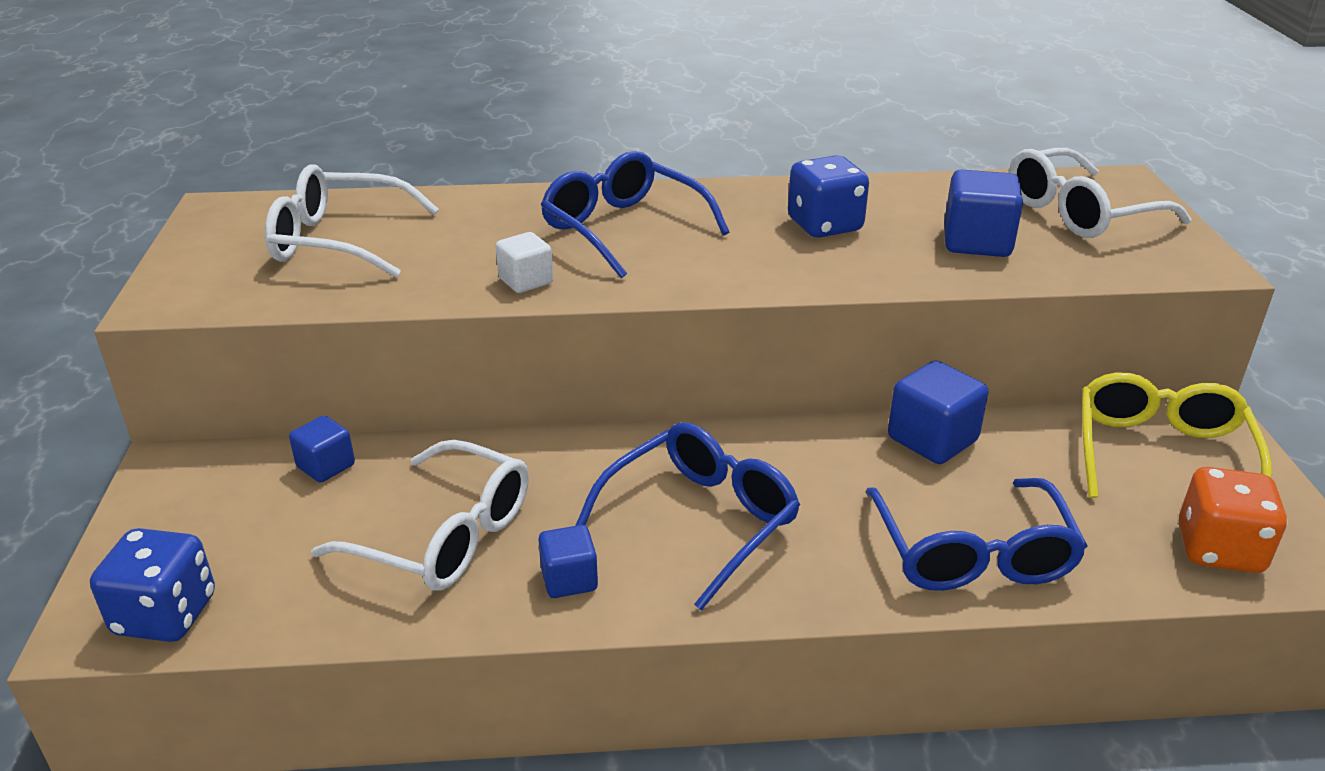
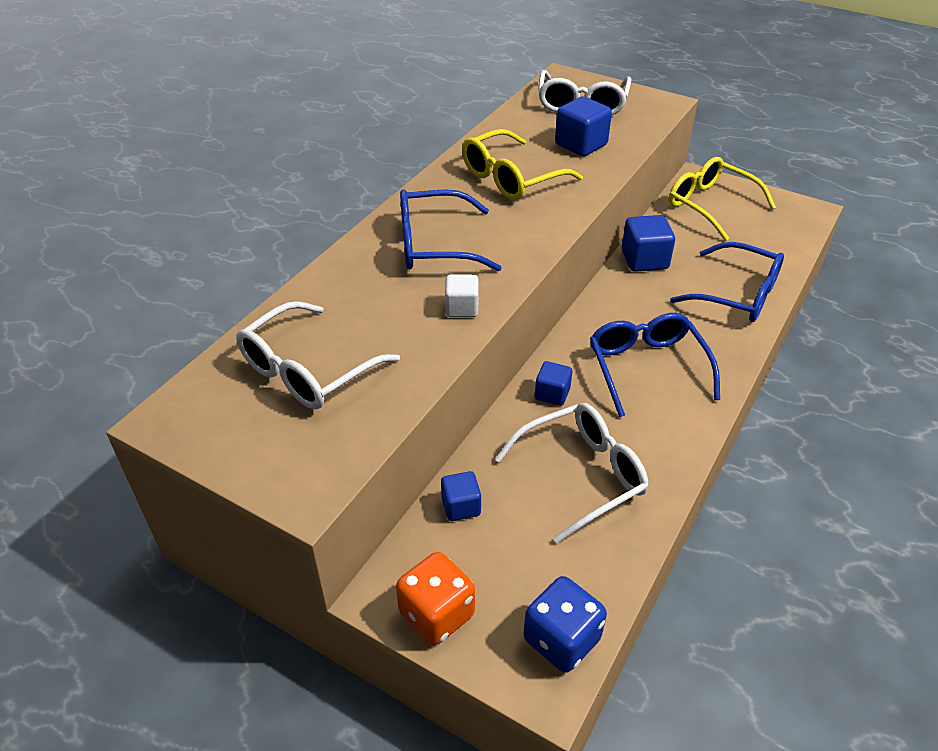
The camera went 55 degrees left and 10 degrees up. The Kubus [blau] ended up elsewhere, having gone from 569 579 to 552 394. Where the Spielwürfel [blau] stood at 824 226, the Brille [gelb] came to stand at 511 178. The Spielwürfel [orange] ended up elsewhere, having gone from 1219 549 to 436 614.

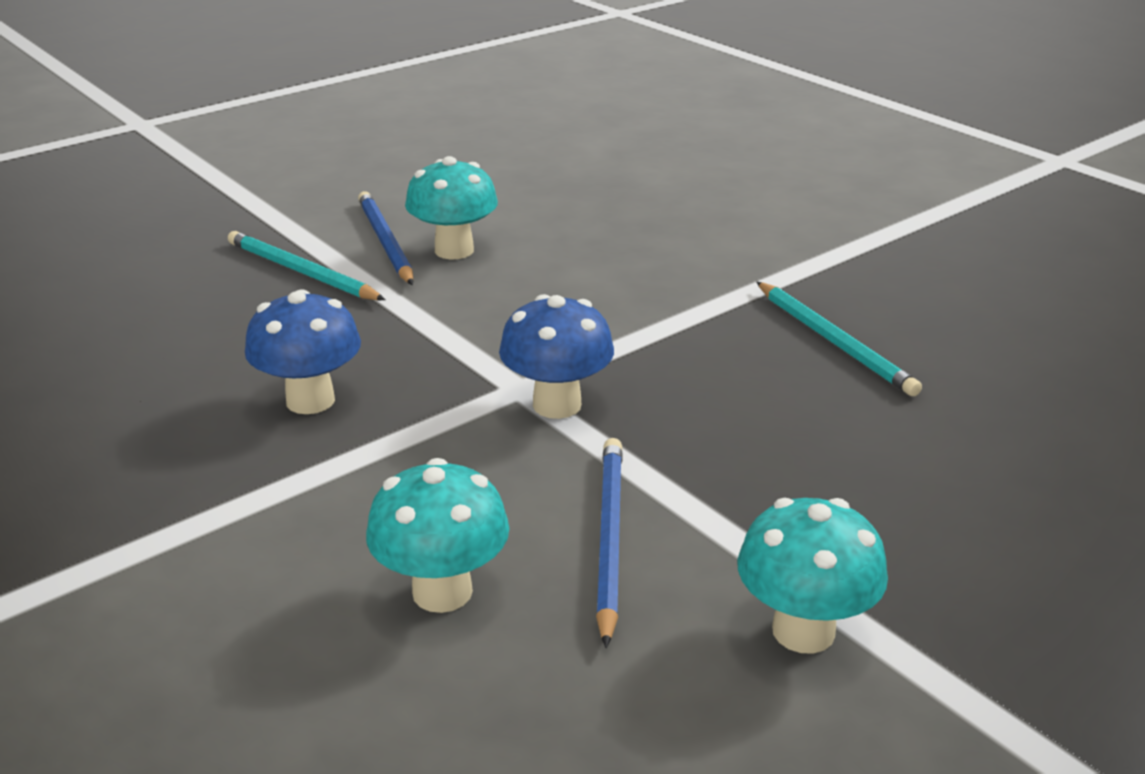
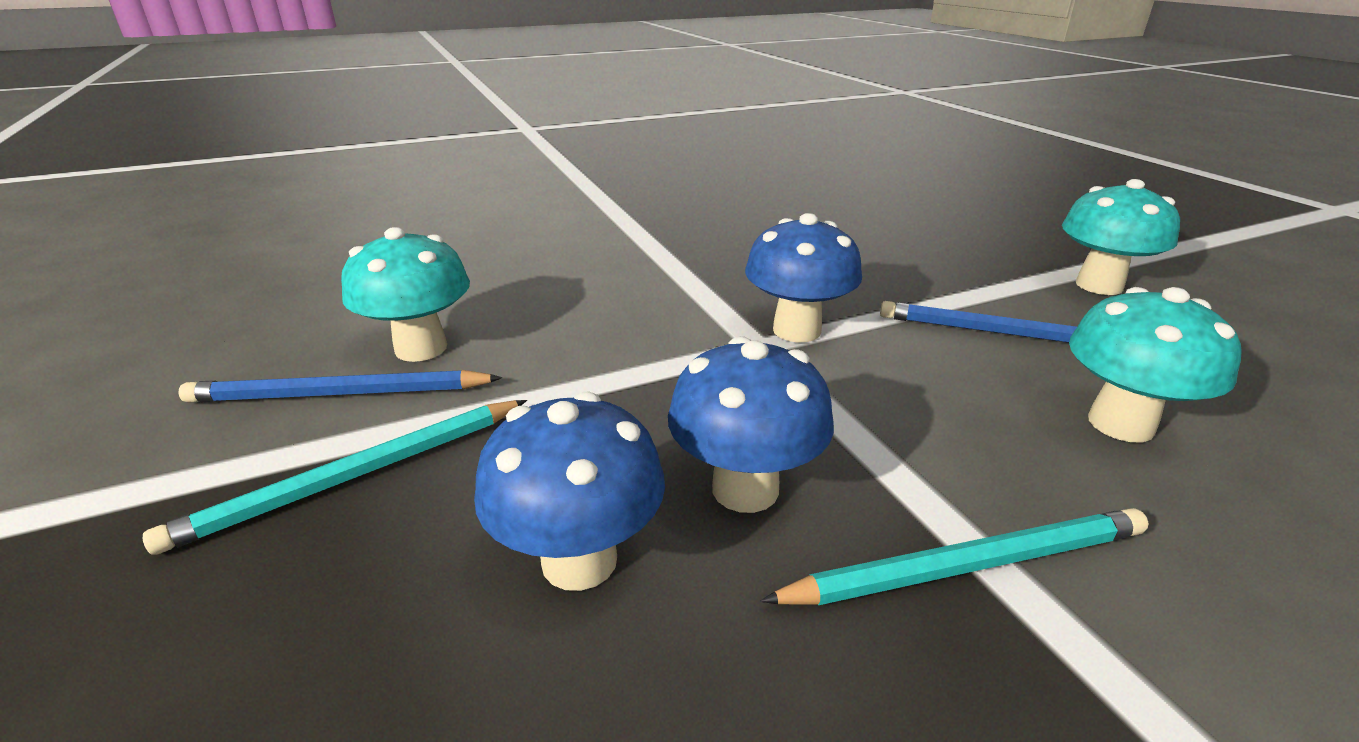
The camera went 75 degrees left and 0 degrees up. The Bleistift [türkis] ended up elsewhere, having gone from 833 341 to 966 565. The second view gained the Pilz [blau] at 579 560.

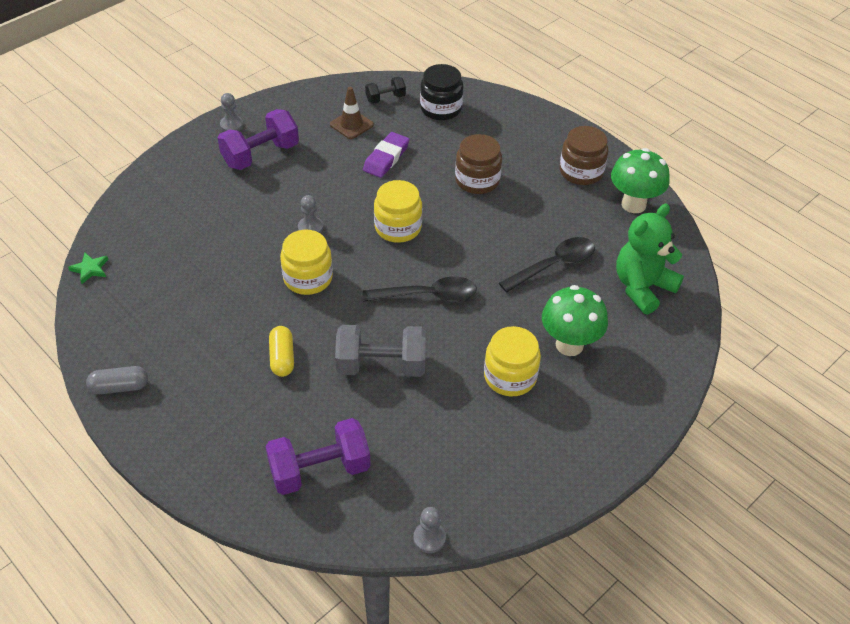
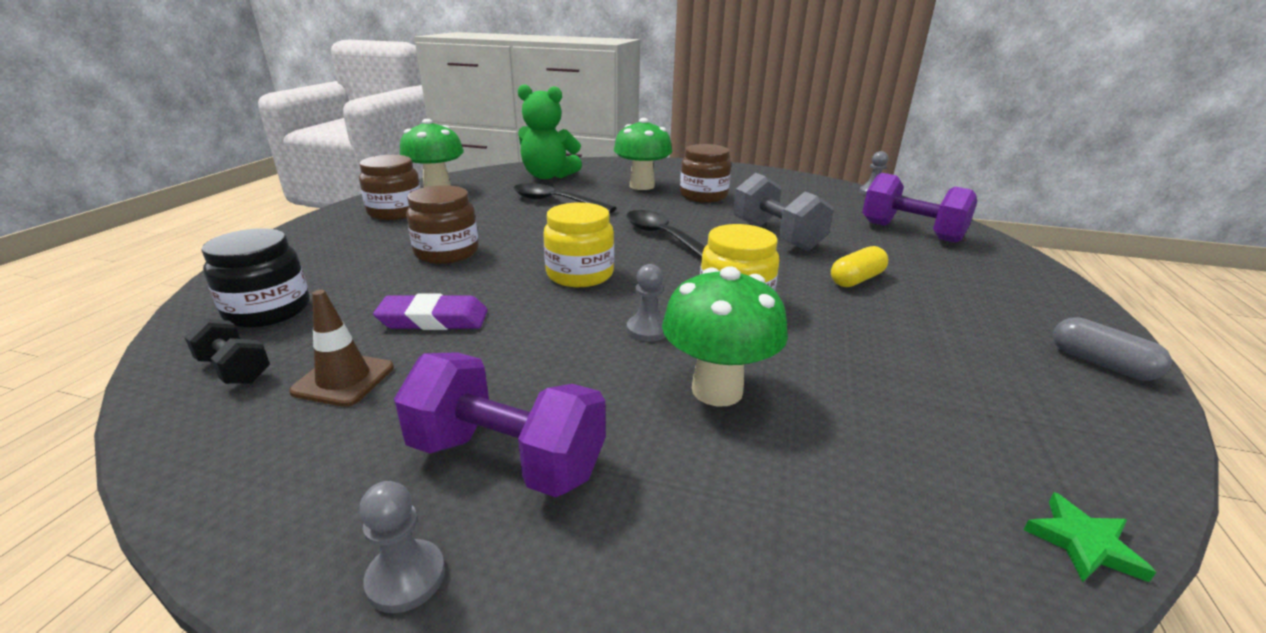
The camera went 120 degrees left and 20 degrees down. What was the Einmachglas [gelb] at 510 376 turned into the Einmachglas [braun] at 703 196. The second view gained the Pilz [grün] at 717 390.

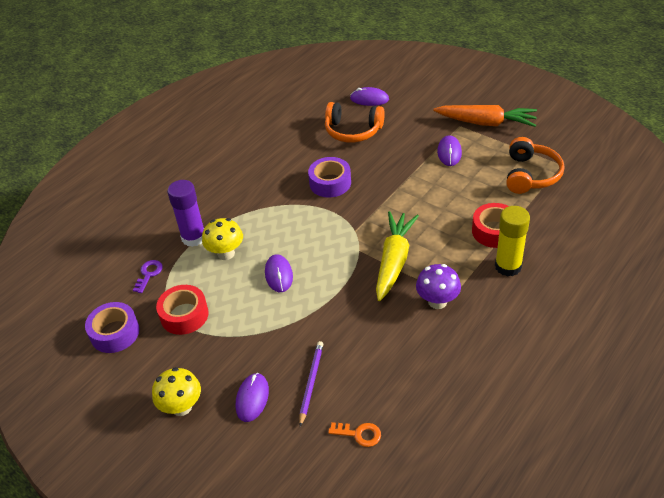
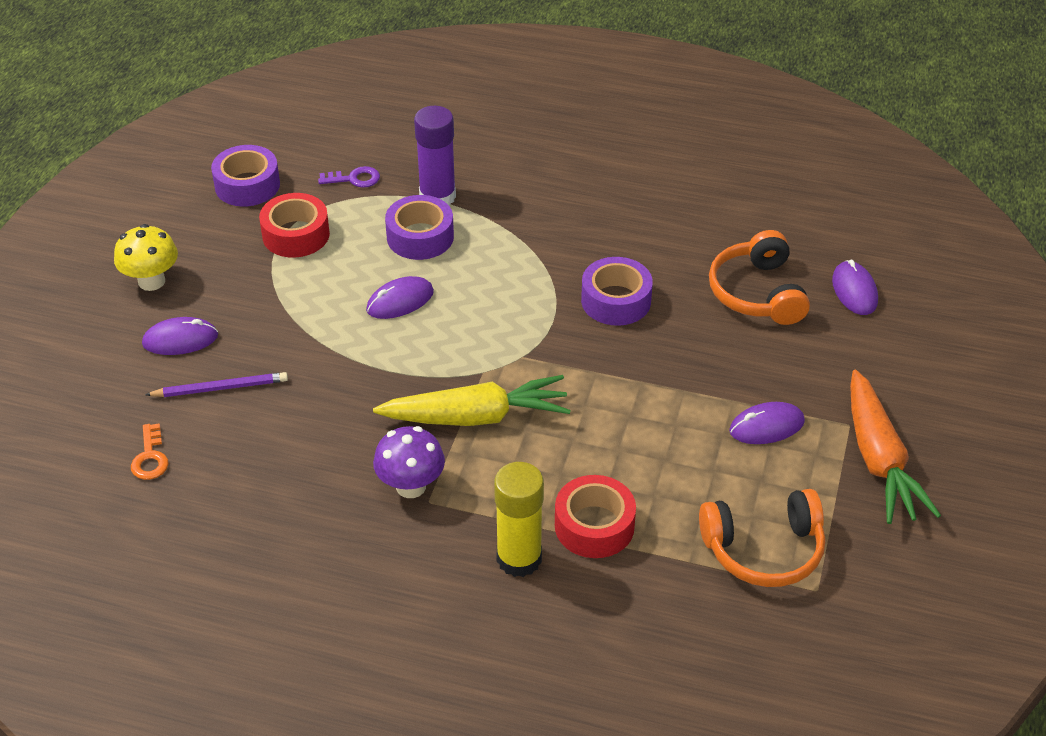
The camera went 65 degrees right and 0 degrees up. Where the Pilz [gelb] stood at 226 253, the Klebeband [lila] came to stand at 420 237.

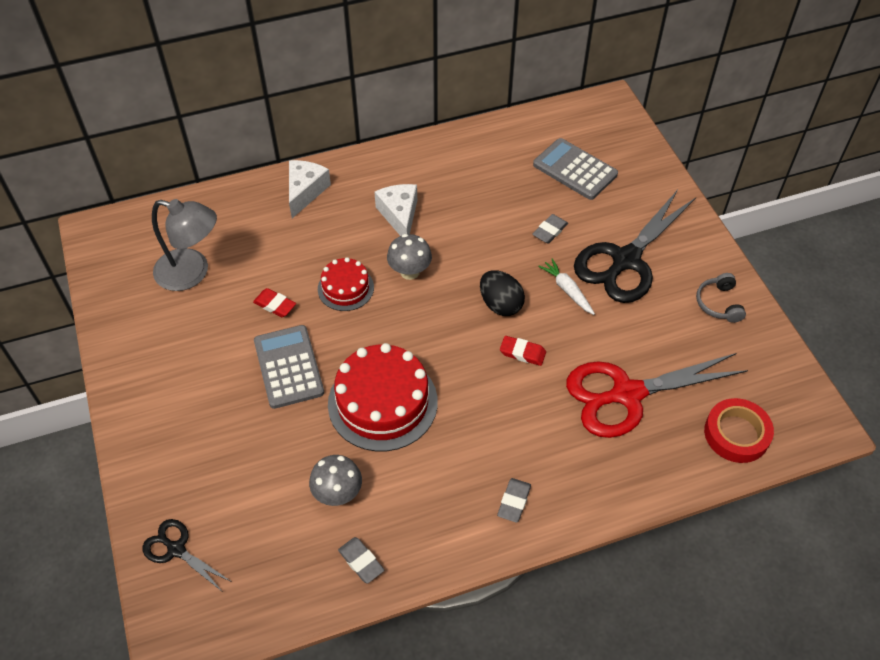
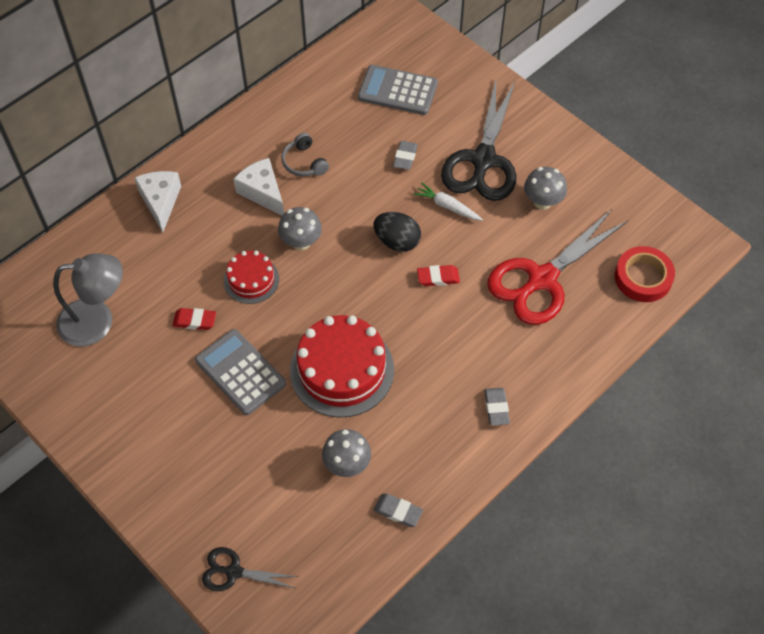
The camera went 25 degrees left and 5 degrees up. The Kopfhörer [grau] ended up elsewhere, having gone from 719 303 to 304 162. The second view gained the Pilz [grau] at 542 202.

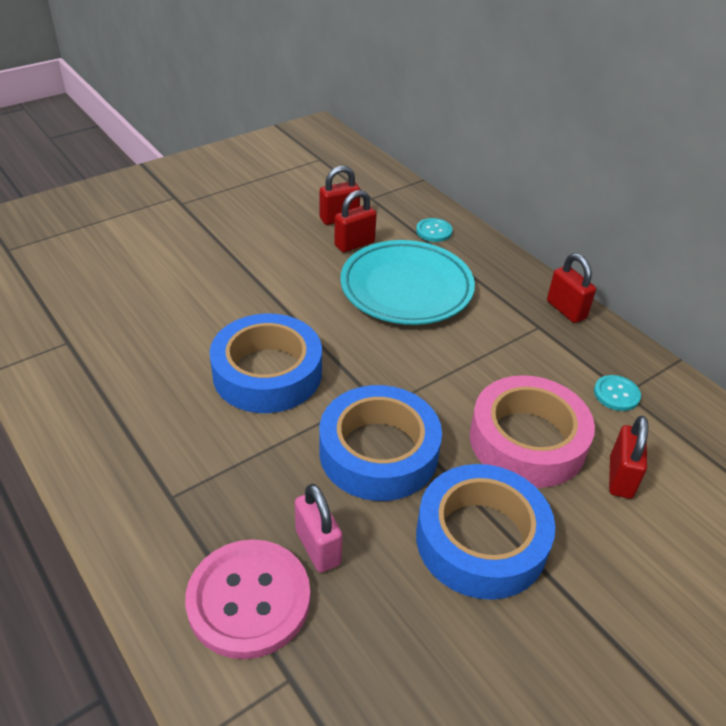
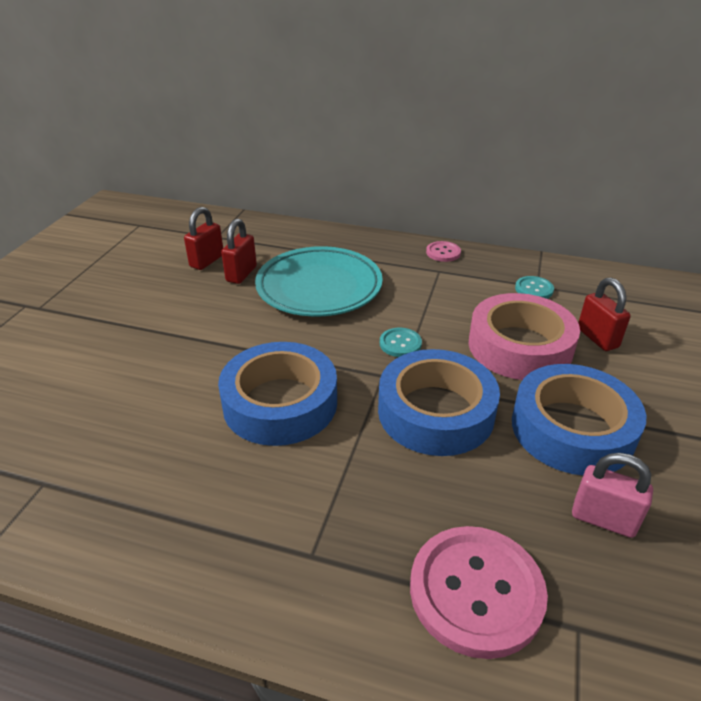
The camera went 35 degrees left and 5 degrees down. The Vorhängeschloss [rosa] ended up elsewhere, having gone from 318 547 to 603 519. The Knopf [türkis] ended up elsewhere, having gone from 434 231 to 400 344. Where the Vorhängeschloss [rot] stood at 566 310, the Knopf [rosa] came to stand at 443 252.

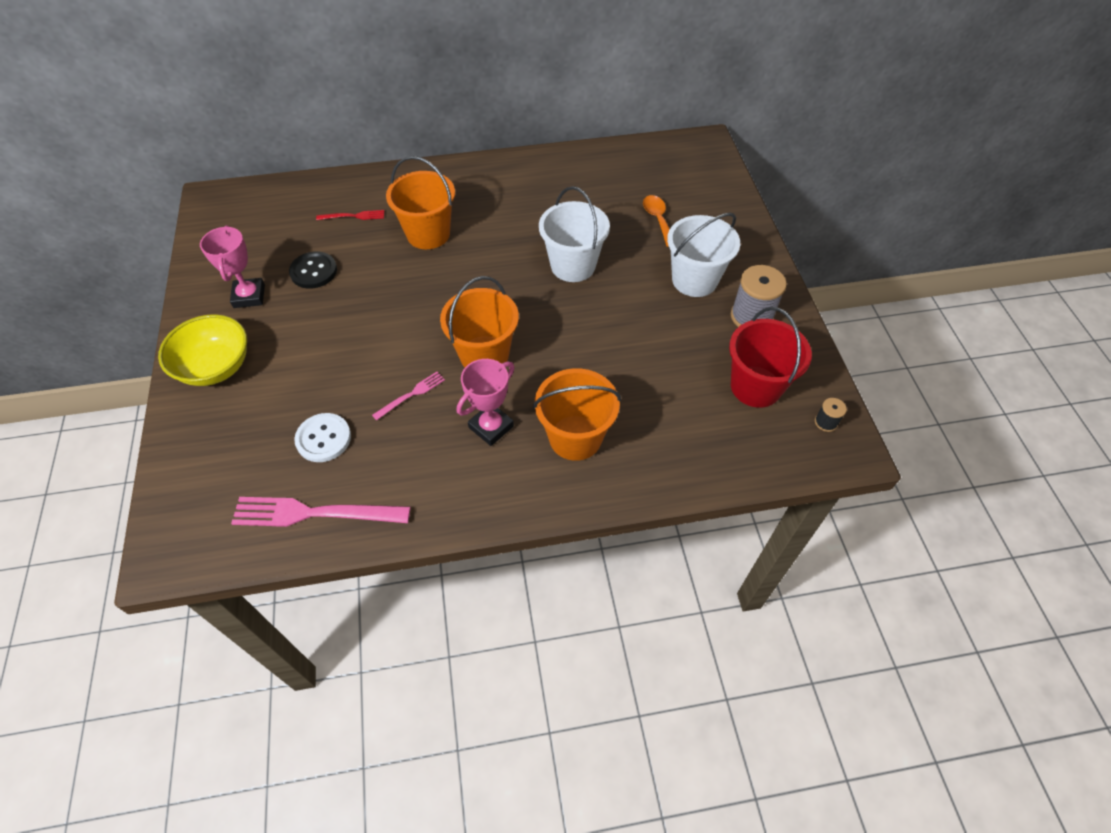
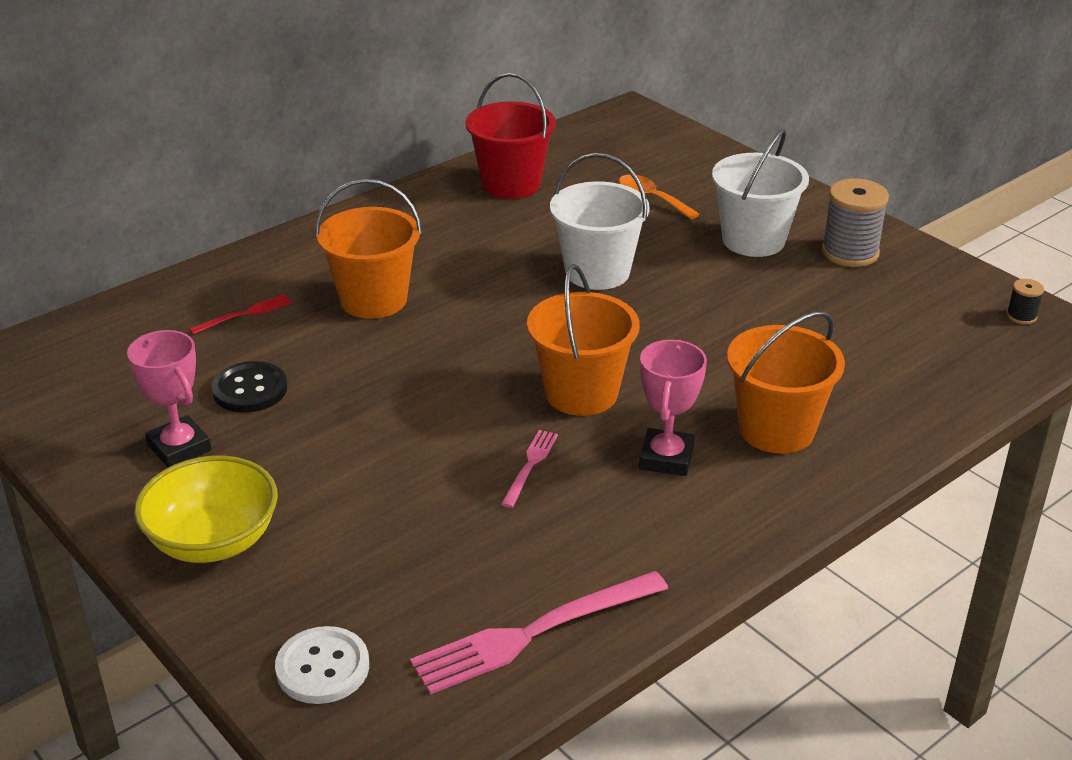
The camera went 30 degrees left and 20 degrees down. The Knopf [weiß] ended up elsewhere, having gone from 323 438 to 322 668. The Eimer [rot] ended up elsewhere, having gone from 755 386 to 511 184.

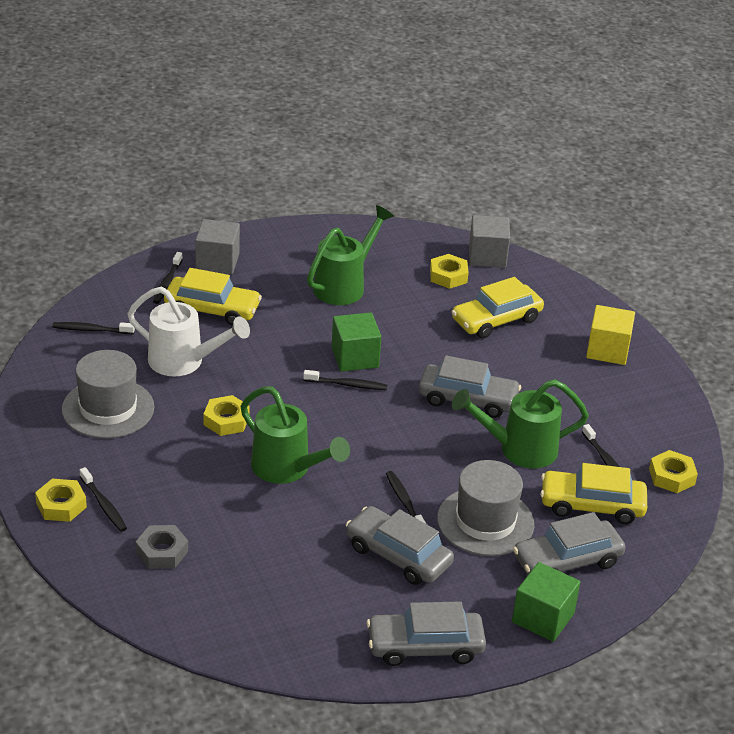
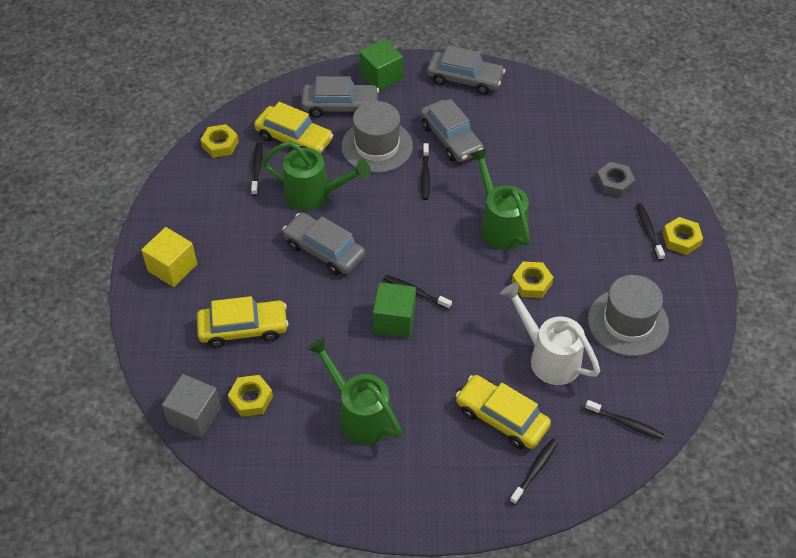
The camera went 155 degrees left and 15 degrees up. The second view lost the Kubus [grau] at 217 262. The Gießkanne [grün] at 344 286 ended up facing another way, 75 degrees clockwise from before.

